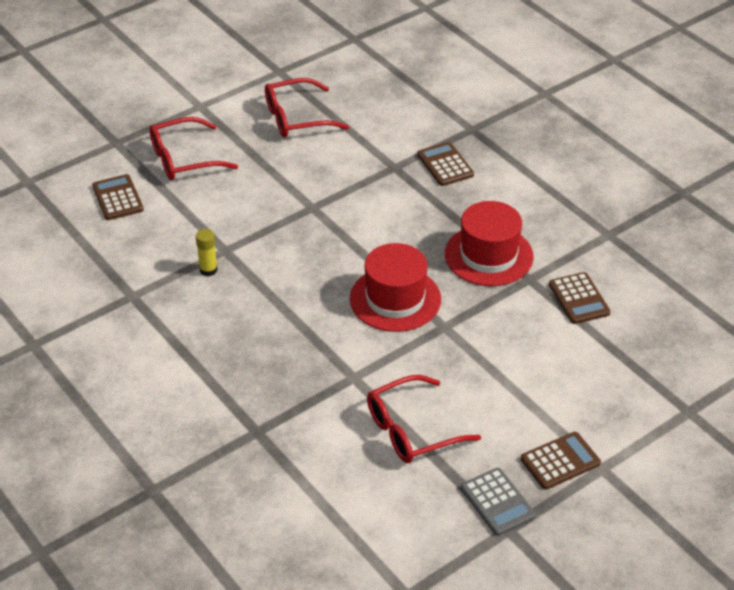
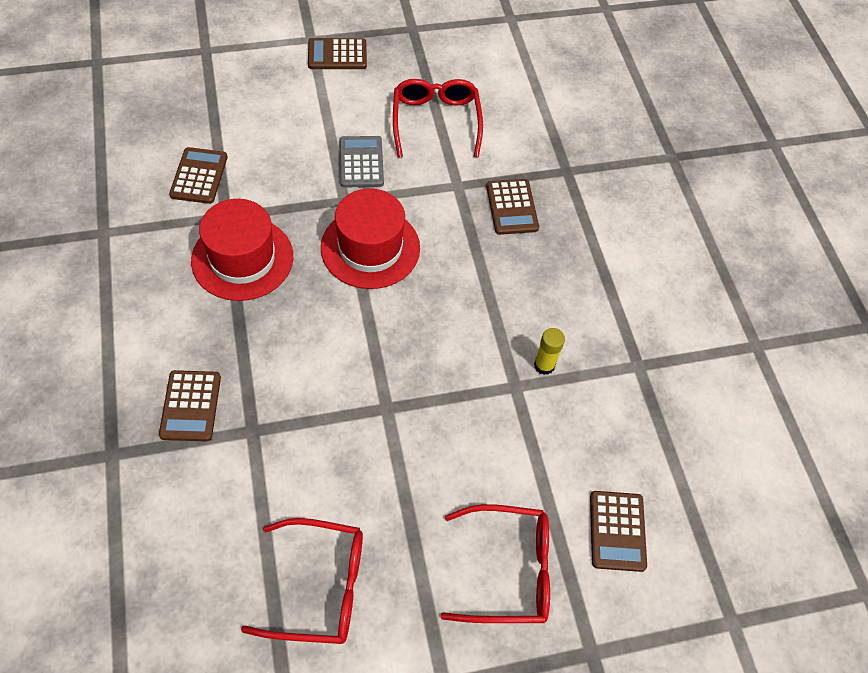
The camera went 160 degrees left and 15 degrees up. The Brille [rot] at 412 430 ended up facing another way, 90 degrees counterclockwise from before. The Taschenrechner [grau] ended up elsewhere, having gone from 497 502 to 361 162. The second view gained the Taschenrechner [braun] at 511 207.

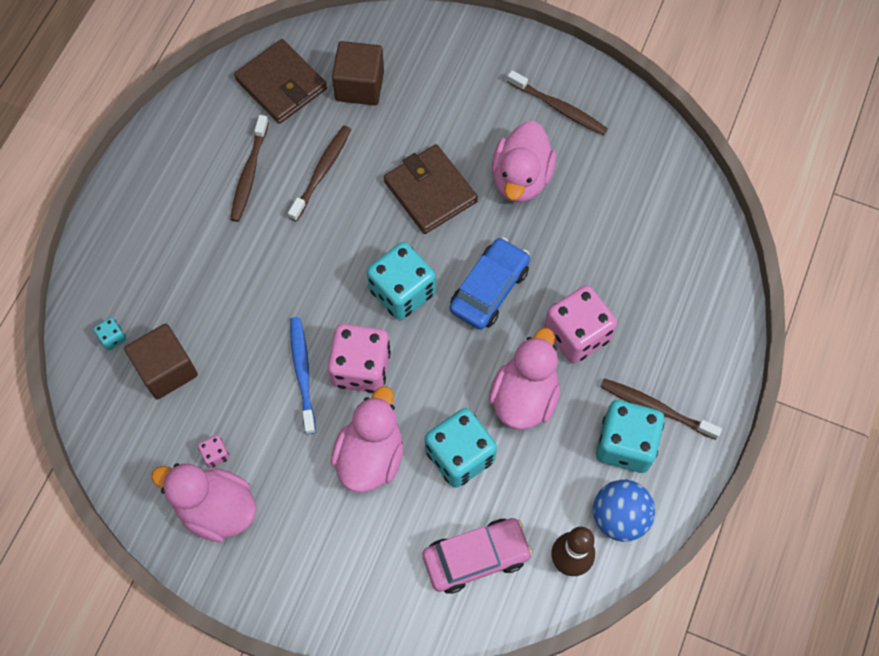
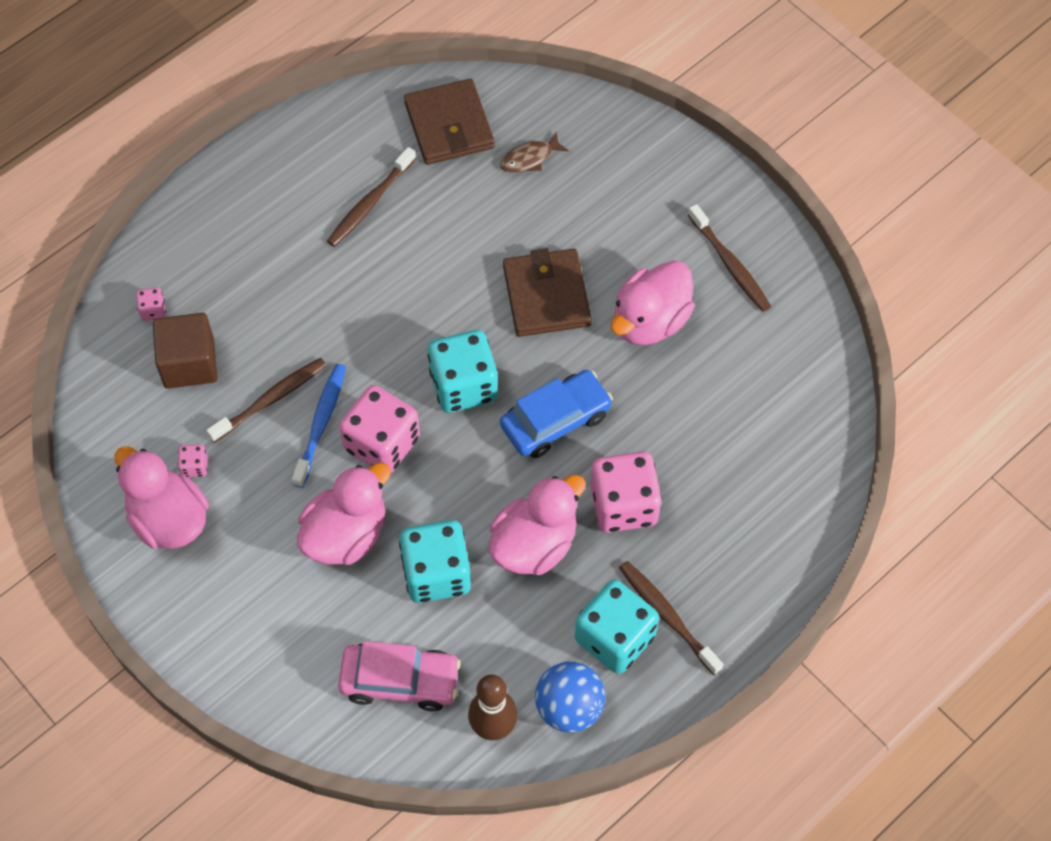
The camera went 25 degrees right and 5 degrees down. What was the Spielwürfel [türkis] at 112 338 turned into the Spielwürfel [rosa] at 153 310. The Zahnbürste [braun] ended up elsewhere, having gone from 322 172 to 271 399. Where the Kubus [braun] stood at 359 85, the Fisch [braun] came to stand at 529 158.

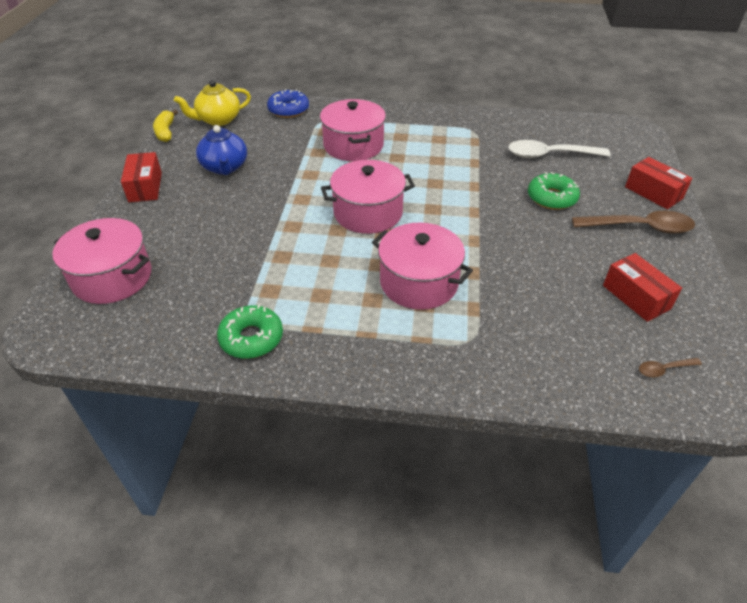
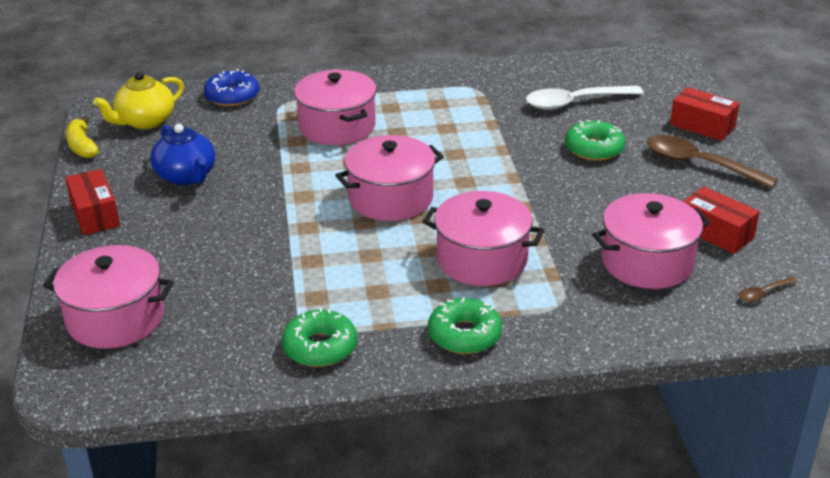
The camera went 15 degrees left and 10 degrees down. The Löffel [braun] at 640 227 ended up facing another way, 135 degrees counterclockwise from before. The second view gained the Donut [grün] at 464 335. The second view gained the Kochtopf [rosa] at 647 262.

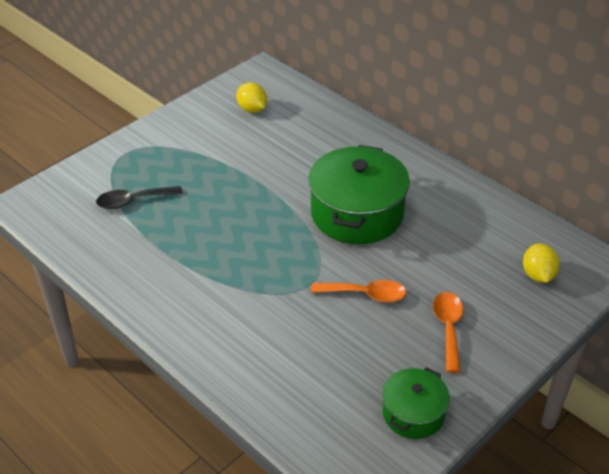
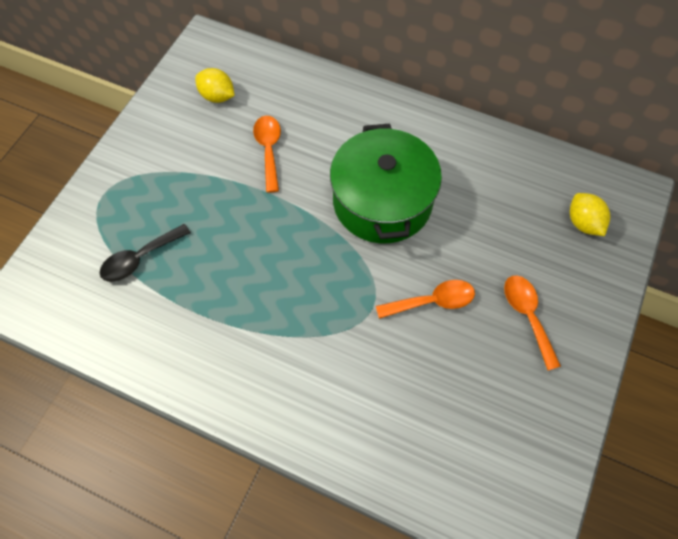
The camera went 20 degrees left and 20 degrees up. The second view lost the Kochtopf [grün] at 413 413. The second view gained the Löffel [orange] at 268 150.

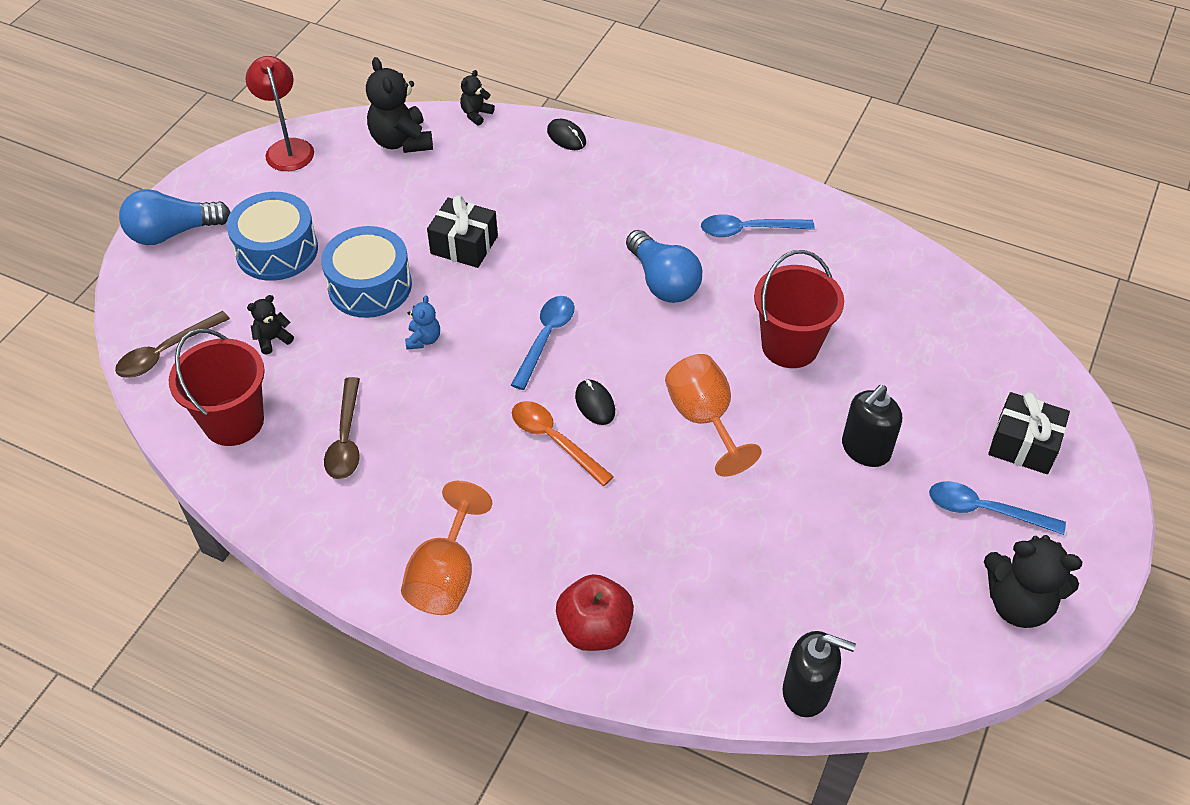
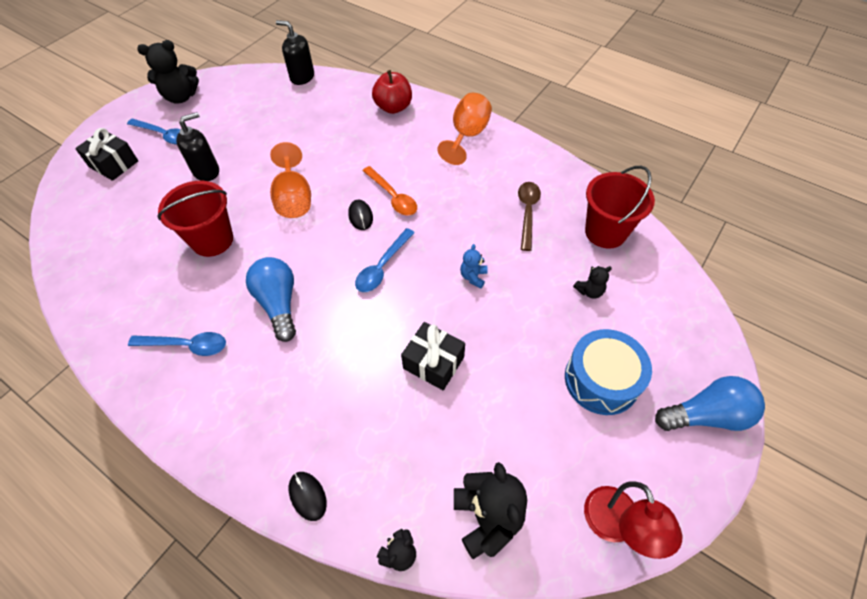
The camera went 170 degrees left and 5 degrees up. The second view lost the Löffel [braun] at 166 352. The second view lost the Trommel [blau] at 370 286. The Teddybär [schwarz] at 1018 604 ended up facing another way, 135 degrees clockwise from before.

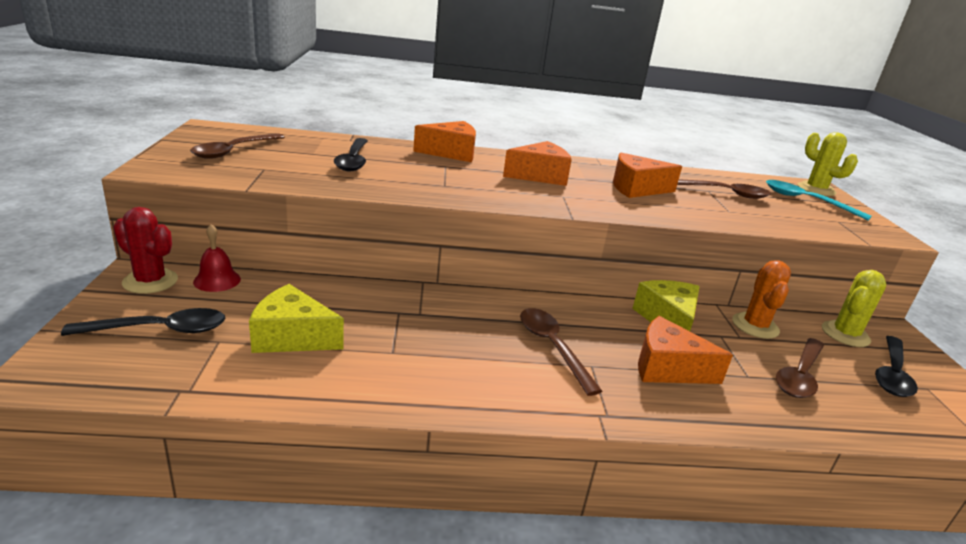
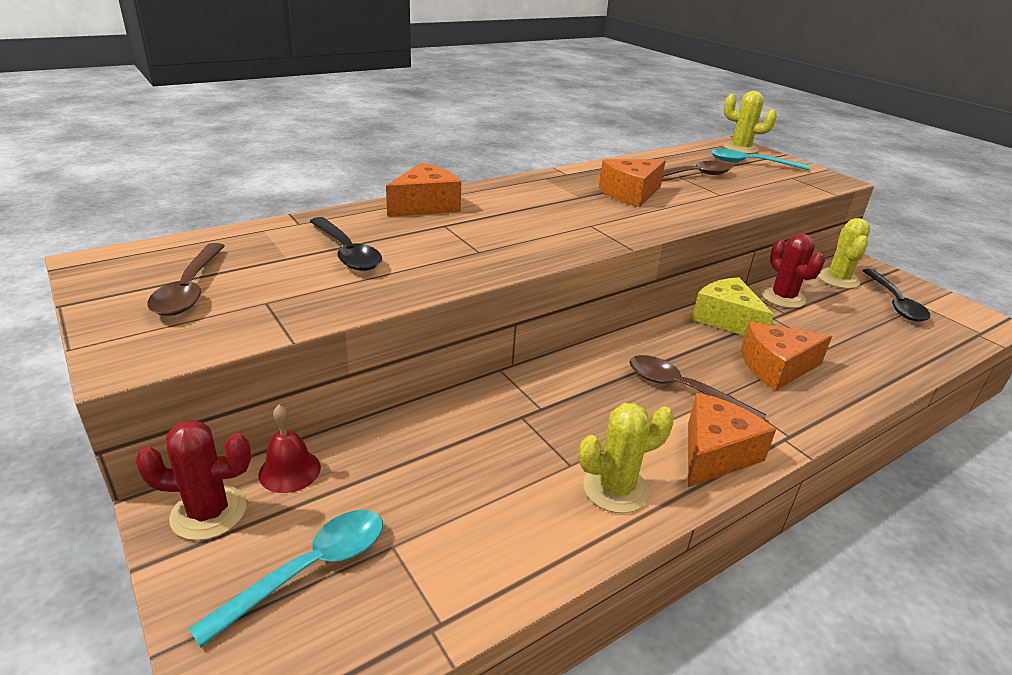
The camera went 30 degrees left and 5 degrees up. What was the Löffel [schwarz] at 160 330 turned into the Löffel [türkis] at 309 569. The second view lost the Käse [gelb] at 292 337. The Käse [orange] ended up elsewhere, having gone from 540 176 to 715 453. What was the Kaktus [orange] at 755 326 turned into the Kaktus [rot] at 783 297. The second view lost the Löffel [braun] at 799 375. The second view gained the Kaktus [gelb] at 615 489.

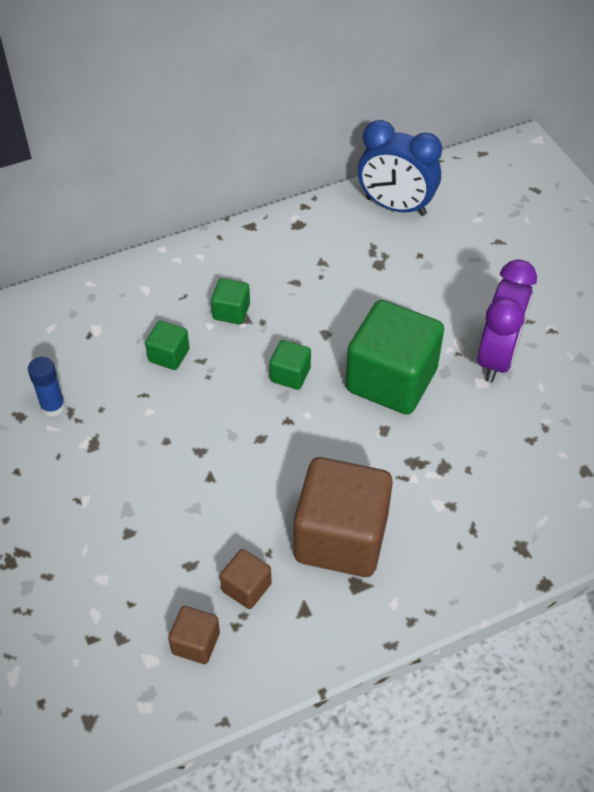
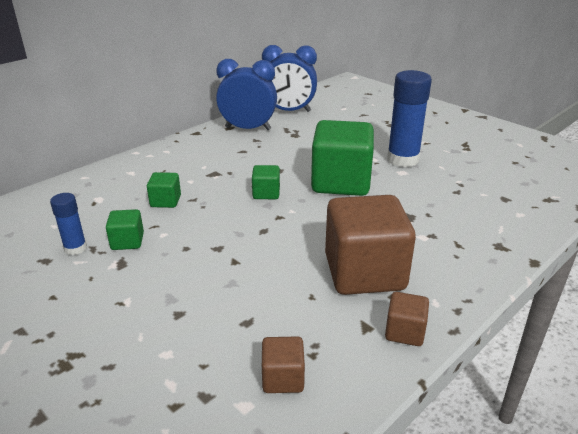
The camera went 20 degrees left and 20 degrees down. The Kubus [grün] ended up elsewhere, having gone from 231 311 to 127 241. The Kubus [braun] ended up elsewhere, having gone from 246 587 to 404 332. Where the Wecker [lila] stood at 497 357, the Klebestift [blau] came to stand at 403 159. The second view gained the Wecker [blau] at 248 128.

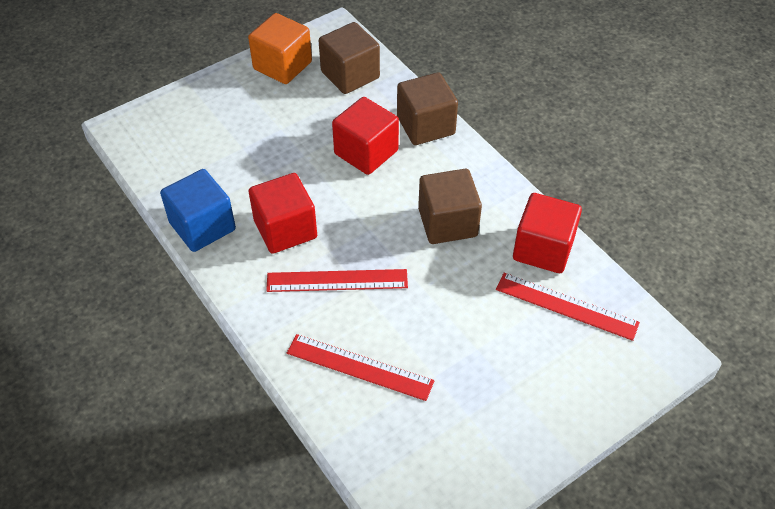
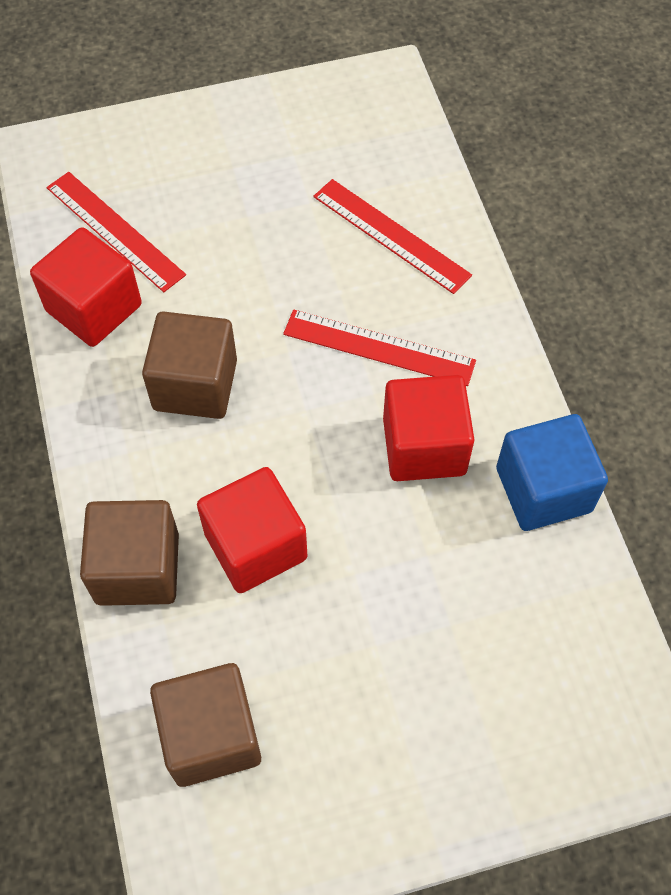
The camera went 160 degrees left and 10 degrees up. The second view lost the Kubus [orange] at 282 65.

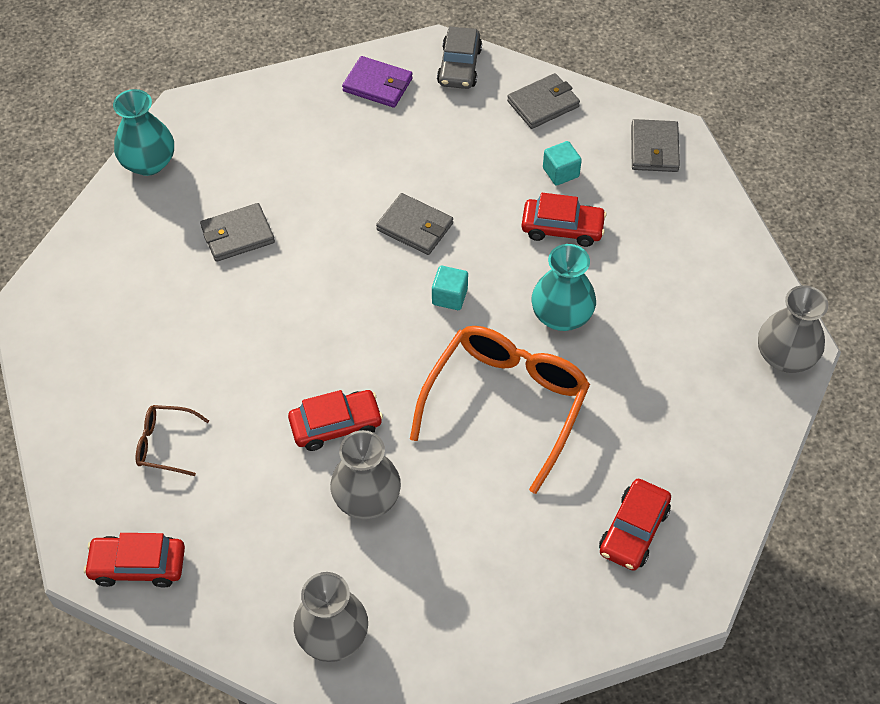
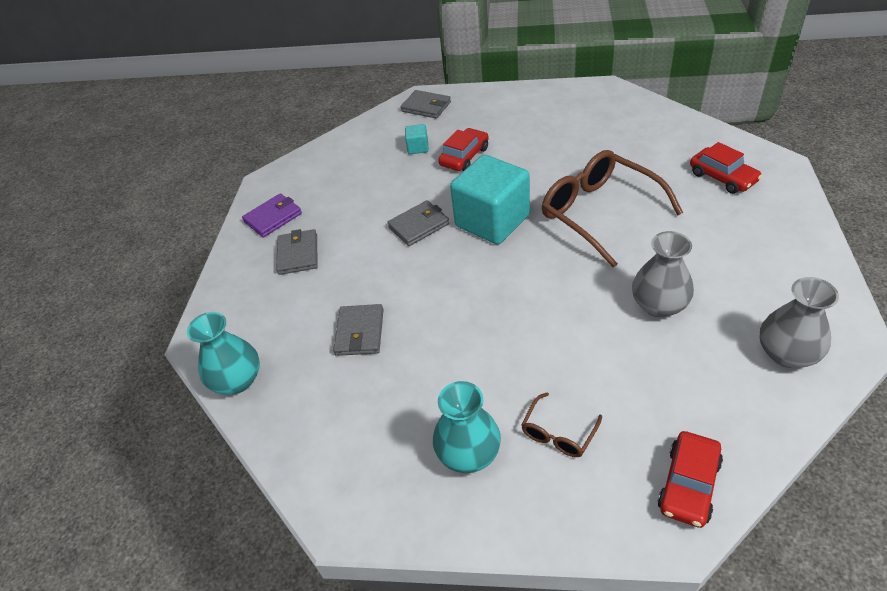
The camera went 60 degrees left and 10 degrees down. The second view lost the Auto [rot] at 336 425. What was the Brille [orange] at 505 405 turned into the Brille [braun] at 600 213. The size of the Kubus [türkis] at 449 296 changed by a factor of 2.39. The second view lost the Auto [grau] at 459 66. The Geldbörse [grau] ended up elsewhere, having gone from 543 104 to 298 254. The Vase [türkis] ended up elsewhere, having gone from 561 315 to 468 453. The second view lost the Vase [grau] at 785 356.

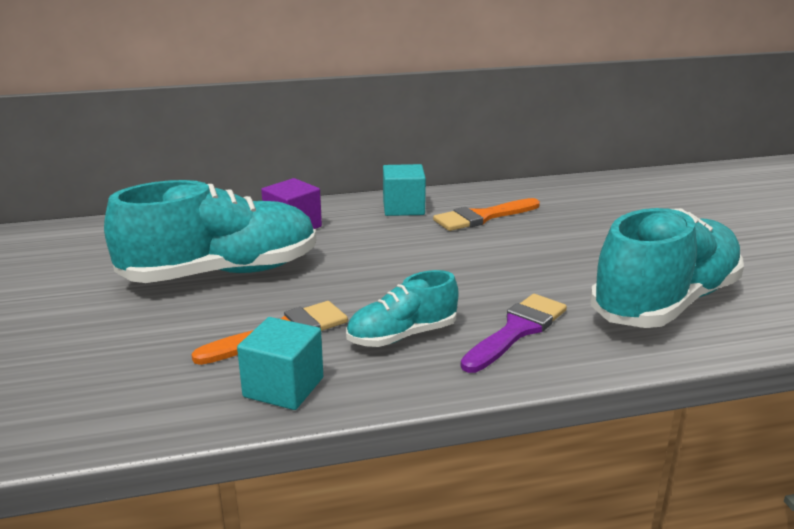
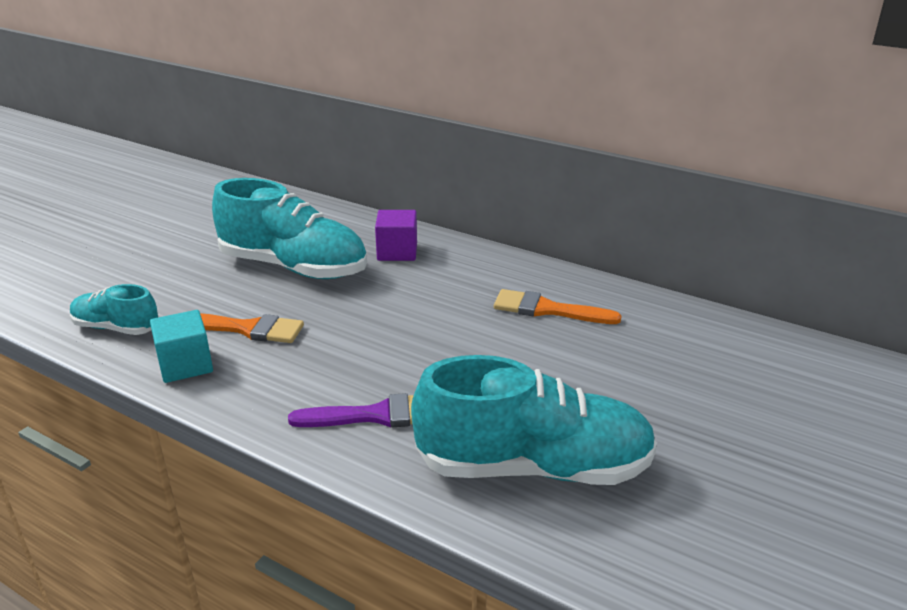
The camera went 45 degrees right and 5 degrees up. The Schuh [türkis] ended up elsewhere, having gone from 402 336 to 116 328. The second view lost the Kubus [türkis] at 403 208.

